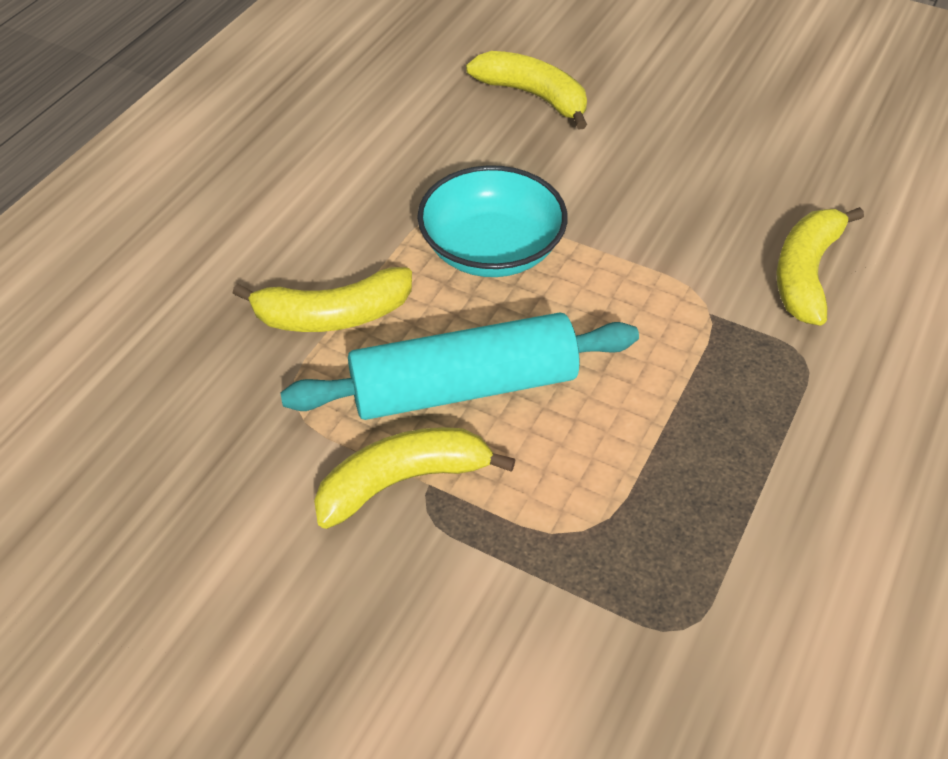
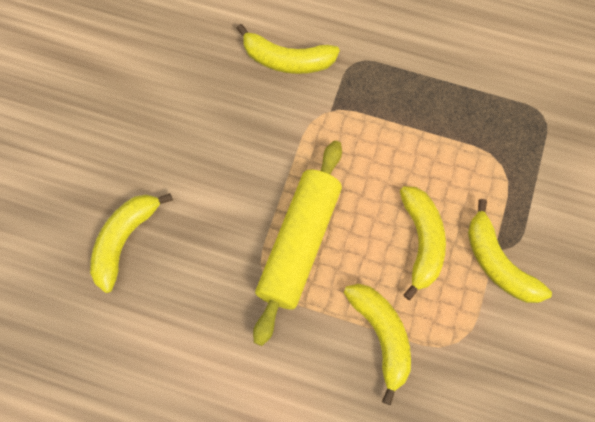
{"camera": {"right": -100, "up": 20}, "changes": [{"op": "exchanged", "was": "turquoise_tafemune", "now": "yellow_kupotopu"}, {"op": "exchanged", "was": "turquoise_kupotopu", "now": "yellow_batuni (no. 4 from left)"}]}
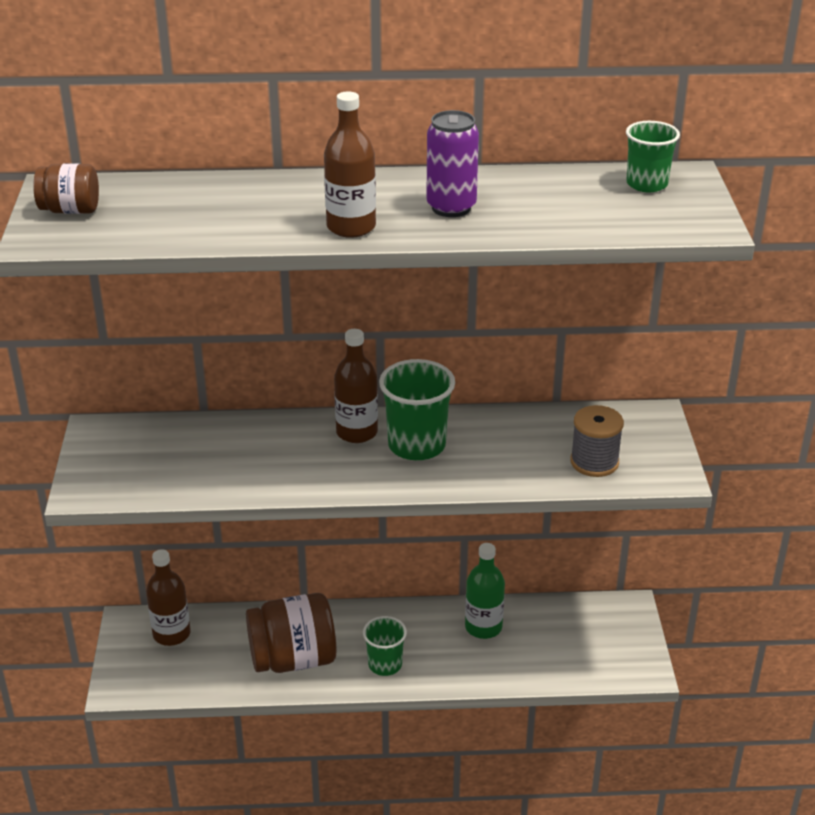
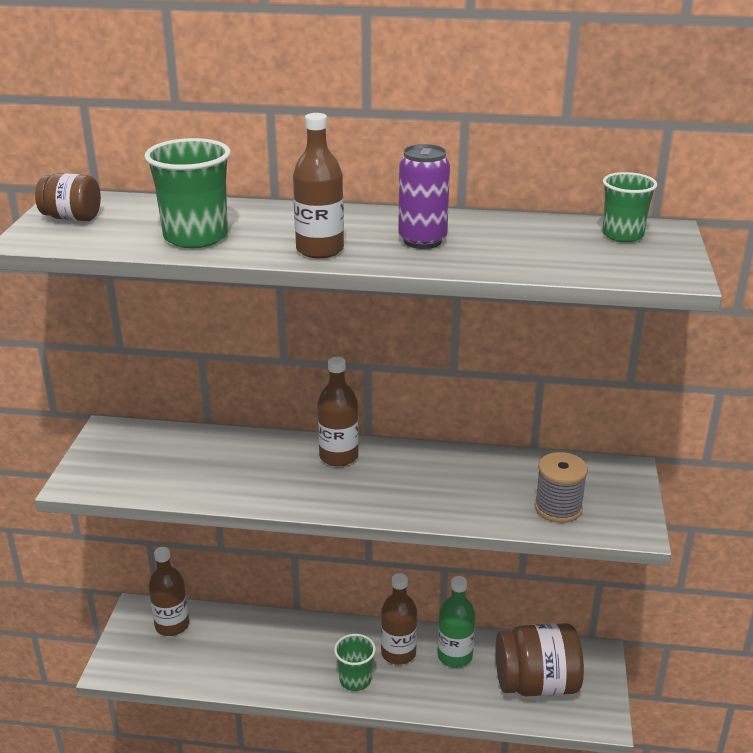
{"camera": {"right": 10, "up": -5}, "changes": [{"op": "relocated", "was": "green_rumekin (no. 2 from left in the first image)", "now": "green_rumekin (no. 1 from left)"}, {"op": "appeared", "now": "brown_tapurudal (no. 4 from left)"}, {"op": "relocated", "was": "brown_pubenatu (no. 2 from left)"}]}
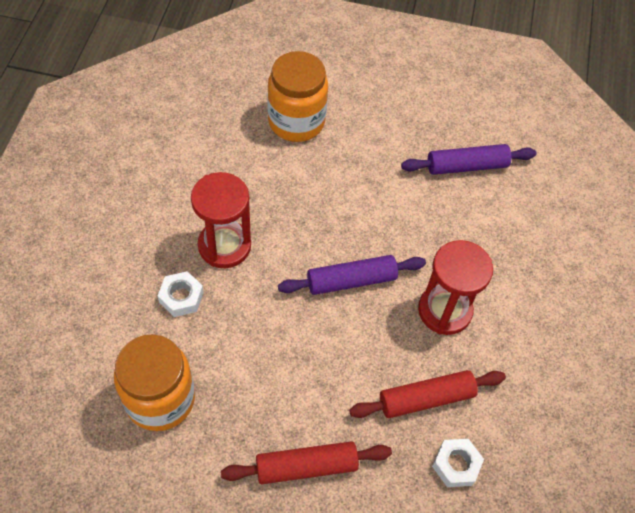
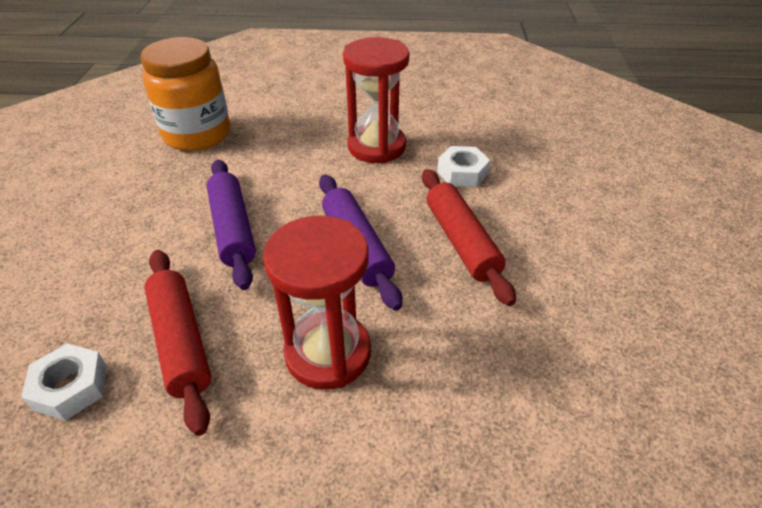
{"camera": {"right": 85, "up": -15}, "changes": [{"op": "relocated", "was": "purple_kupotopu (no. 2 from left in the first image)", "now": "purple_kupotopu (no. 1 from left)"}, {"op": "relocated", "was": "red_kupotopu (no. 1 from left in the first image)", "now": "red_kupotopu (no. 2 from left)"}, {"op": "relocated", "was": "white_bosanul (no. 1 from left in the first image)", "now": "white_bosanul (no. 2 from left)"}, {"op": "missing", "was": "orange_pubenatu (no. 2 from left)"}]}
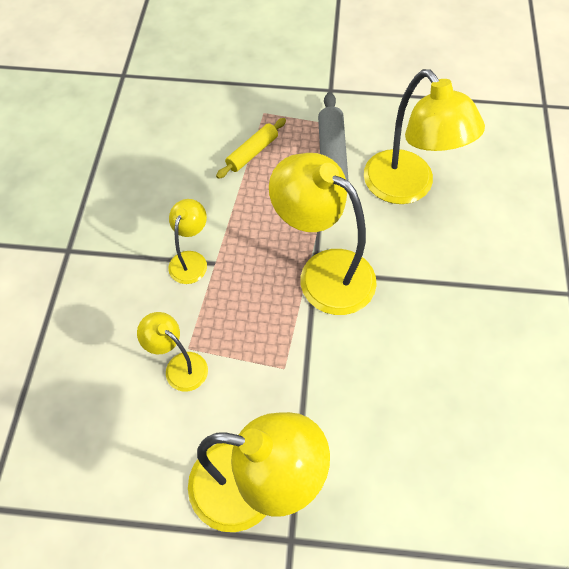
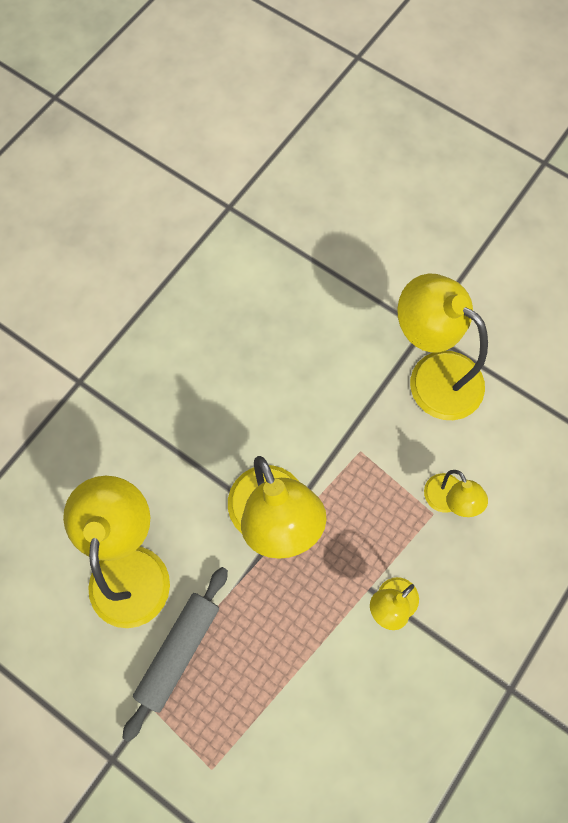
{"camera": {"right": -150, "up": 10}, "changes": [{"op": "missing", "was": "yellow_kupotopu"}]}
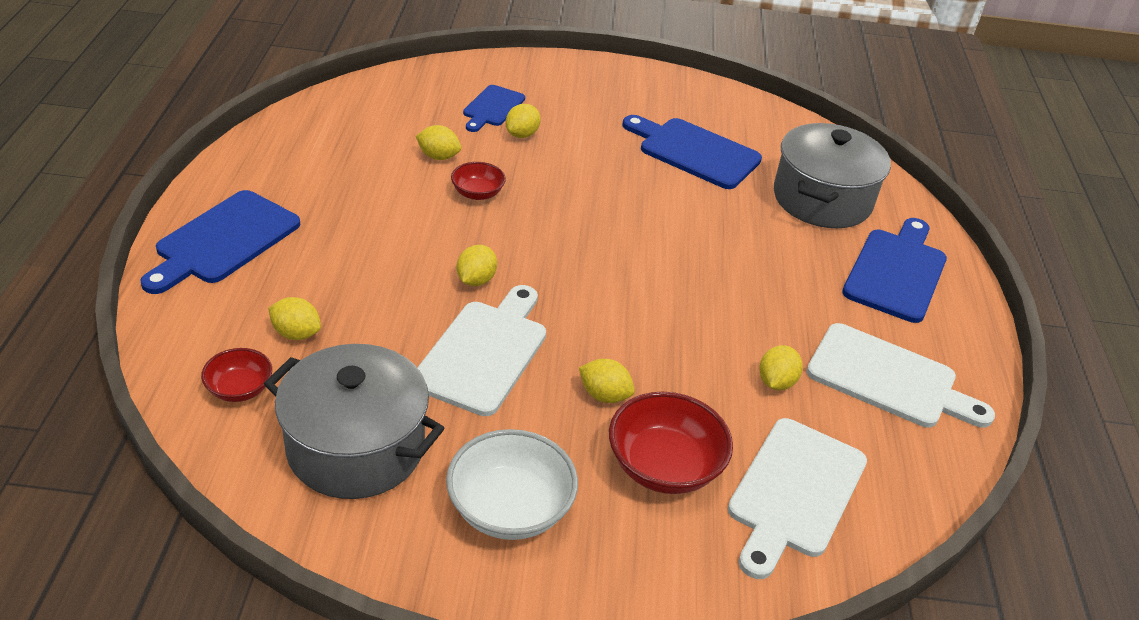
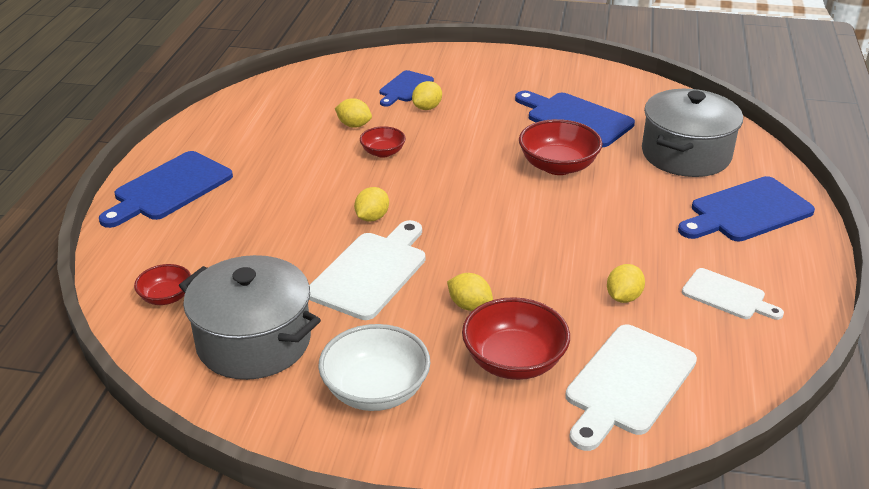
{"camera": {"right": 10, "up": -5}, "changes": [{"op": "appeared", "now": "red_tafemune (no. 4 from left)"}, {"op": "spun", "was": "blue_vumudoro (no. 4 from left)", "clockwise": -150}, {"op": "size", "was": "white_vumudoro (no. 3 from left)", "ratio": 0.61}, {"op": "missing", "was": "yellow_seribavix (no. 1 from left)"}]}
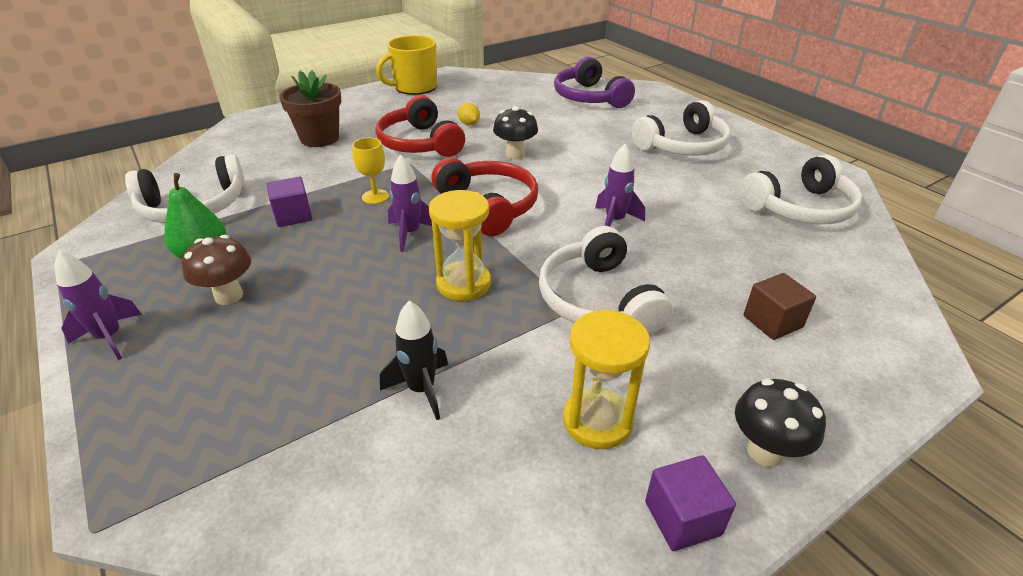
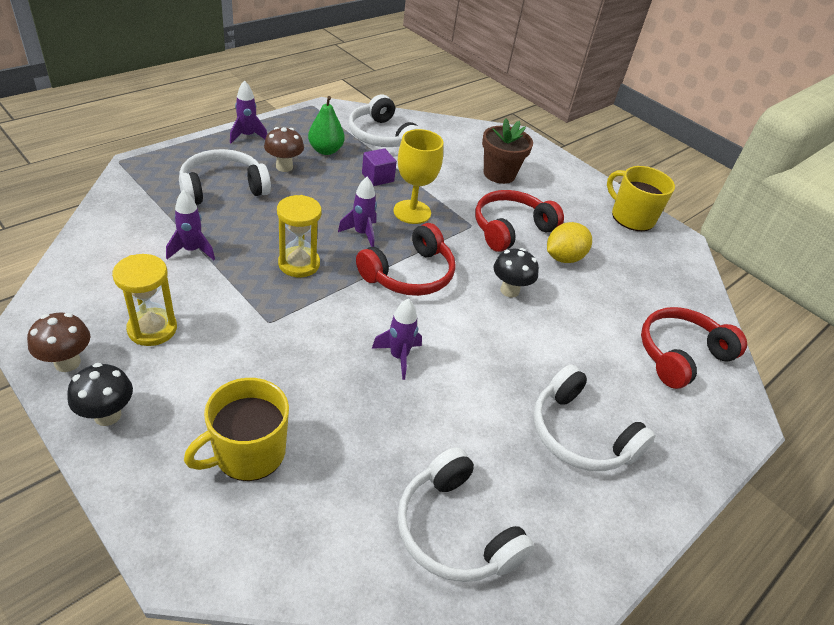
{"camera": {"right": 75, "up": 5}, "changes": [{"op": "exchanged", "was": "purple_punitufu (no. 2 from left)", "now": "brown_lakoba (no. 1 from left)"}, {"op": "colour", "was": "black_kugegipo", "now": "purple_kugegipo (no. 1 from left)"}, {"op": "relocated", "was": "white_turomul (no. 2 from left in the first image)", "now": "white_turomul (no. 1 from left)"}, {"op": "exchanged", "was": "brown_punitufu", "now": "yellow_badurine (no. 1 from left)"}, {"op": "size", "was": "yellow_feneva", "ratio": 1.74}, {"op": "size", "was": "yellow_seribavix", "ratio": 1.8}, {"op": "colour", "was": "purple_turomul", "now": "red_turomul (no. 3 from left)"}]}
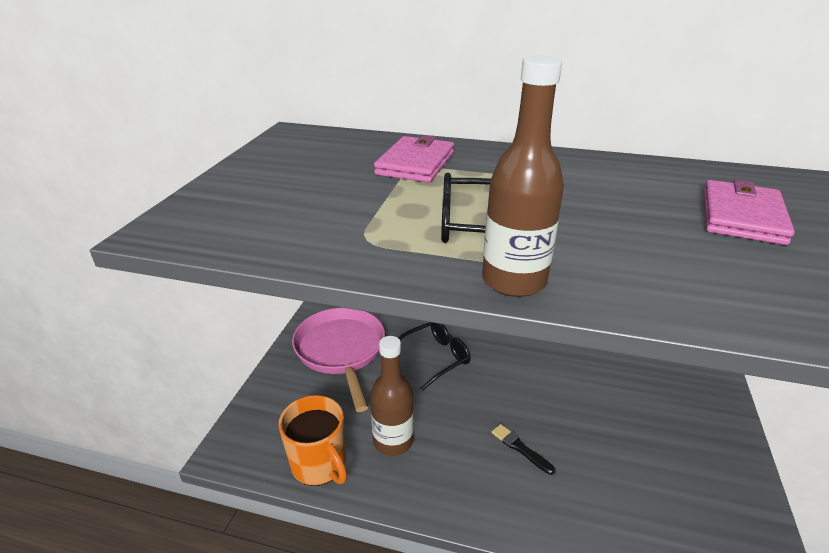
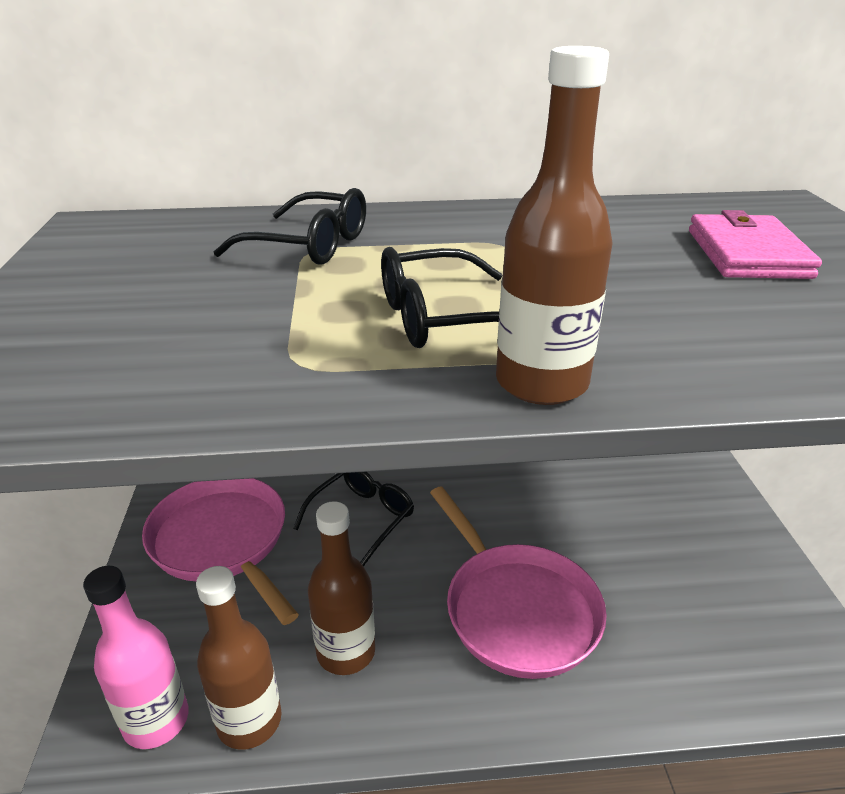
{"camera": {"right": -20, "up": 0}, "changes": [{"op": "appeared", "now": "pink_tapurudal"}, {"op": "exchanged", "was": "orange_badurine", "now": "brown_tapurudal (no. 1 from left)"}, {"op": "exchanged", "was": "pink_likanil (no. 1 from left)", "now": "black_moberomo (no. 1 from left)"}, {"op": "exchanged", "was": "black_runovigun", "now": "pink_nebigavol (no. 2 from left)"}]}
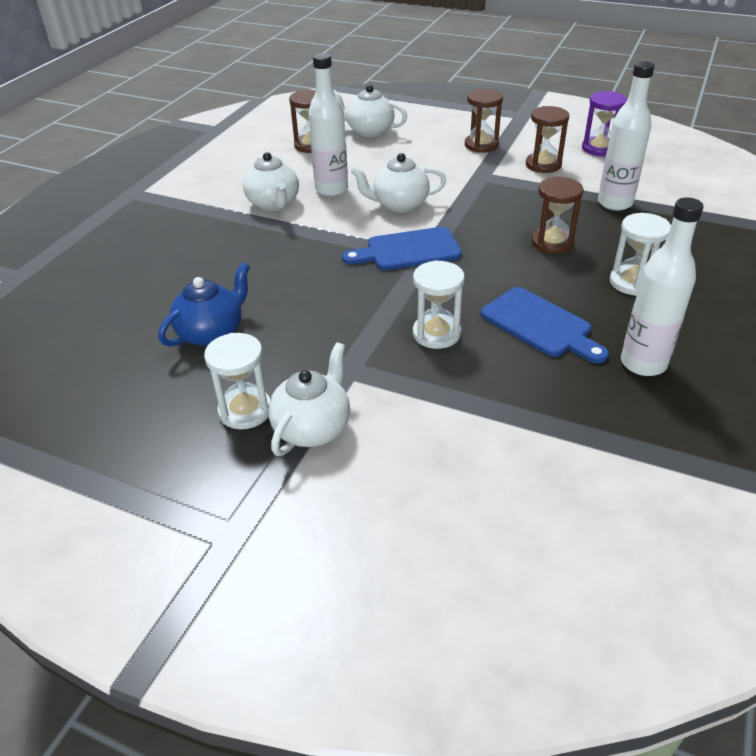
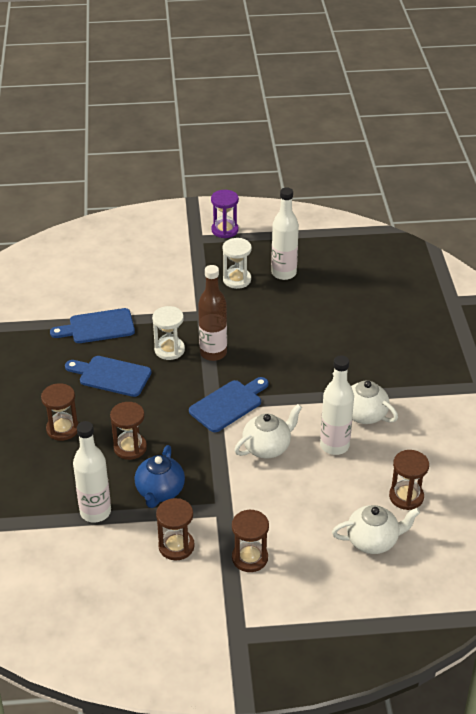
{"camera": {"right": 150, "up": 0}, "changes": [{"op": "colour", "was": "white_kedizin (no. 3 from left)", "now": "brown_kedizin (no. 1 from left)"}, {"op": "appeared", "now": "blue_vumudoro (no. 1 from left)"}, {"op": "relocated", "was": "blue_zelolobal"}, {"op": "appeared", "now": "brown_tapurudal"}, {"op": "relocated", "was": "purple_kedizin"}, {"op": "relocated", "was": "white_tapurudal (no. 3 from left in the first image)", "now": "white_tapurudal (no. 2 from left)"}, {"op": "missing", "was": "white_zelolobal (no. 2 from left)"}]}
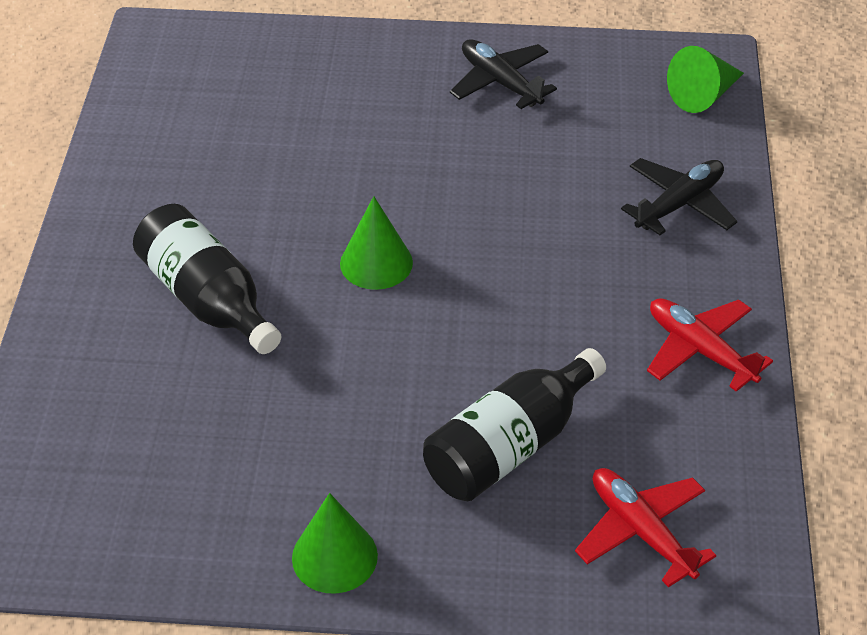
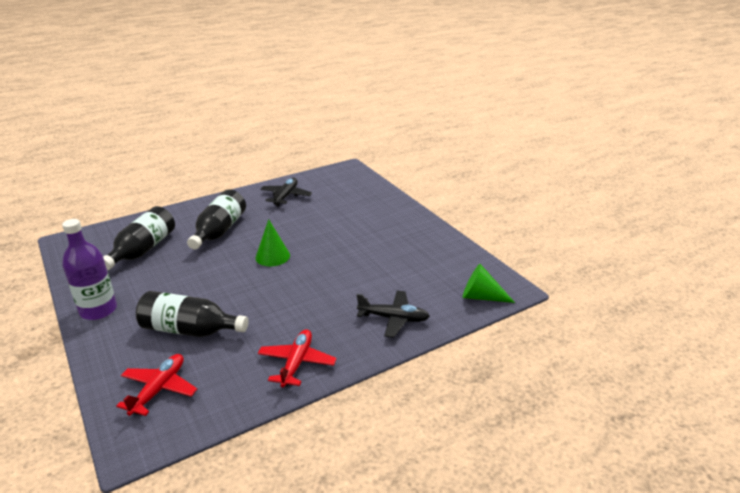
{"camera": {"right": 55, "up": -15}, "changes": [{"op": "exchanged", "was": "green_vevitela (no. 1 from left)", "now": "purple_tapurudal"}, {"op": "appeared", "now": "black_tapurudal (no. 1 from left)"}, {"op": "relocated", "was": "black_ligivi (no. 1 from left)"}]}
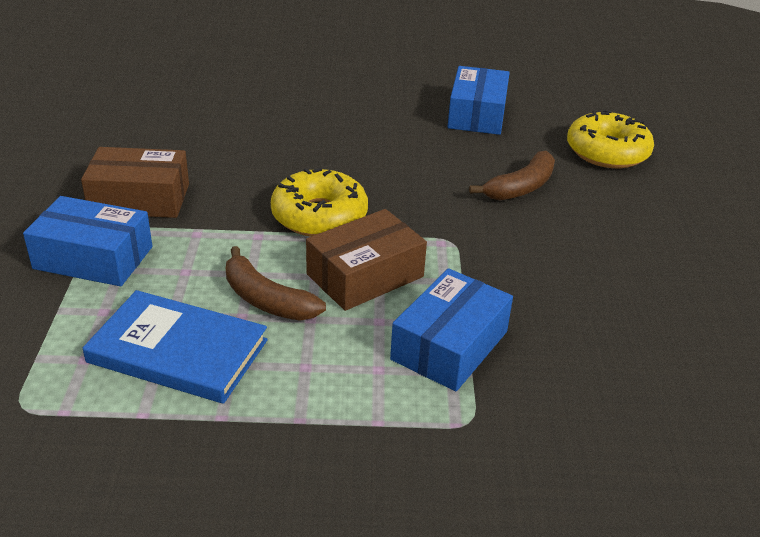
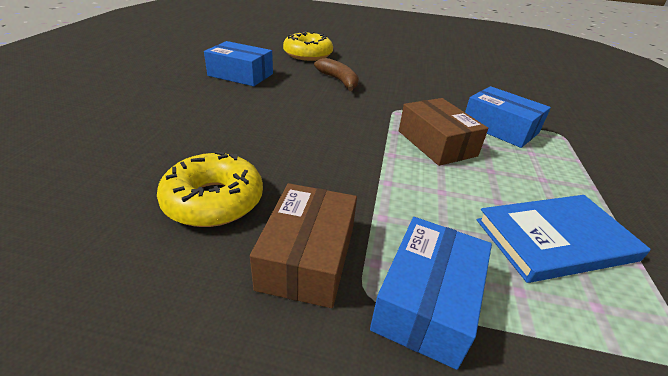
{"camera": {"right": -80, "up": 0}, "changes": [{"op": "relocated", "was": "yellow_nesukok (no. 1 from left)"}, {"op": "spun", "was": "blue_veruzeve", "clockwise": 45}, {"op": "missing", "was": "brown_batuni (no. 1 from left)"}]}
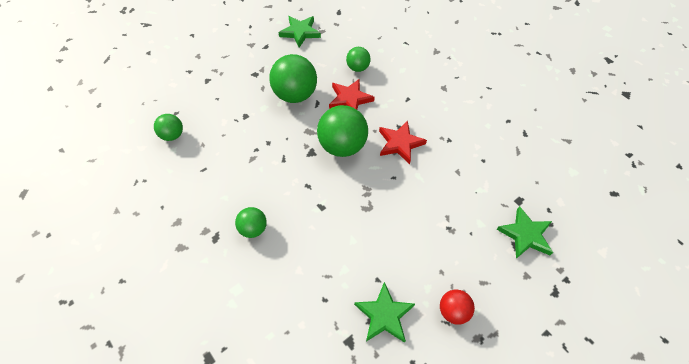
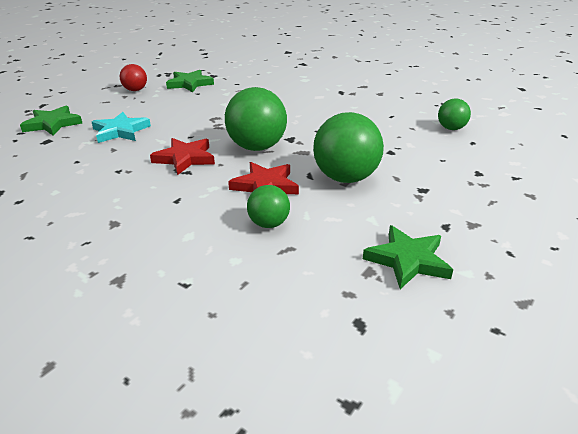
{"camera": {"right": 165, "up": -25}, "changes": [{"op": "appeared", "now": "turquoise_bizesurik"}, {"op": "missing", "was": "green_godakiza (no. 2 from left)"}]}
